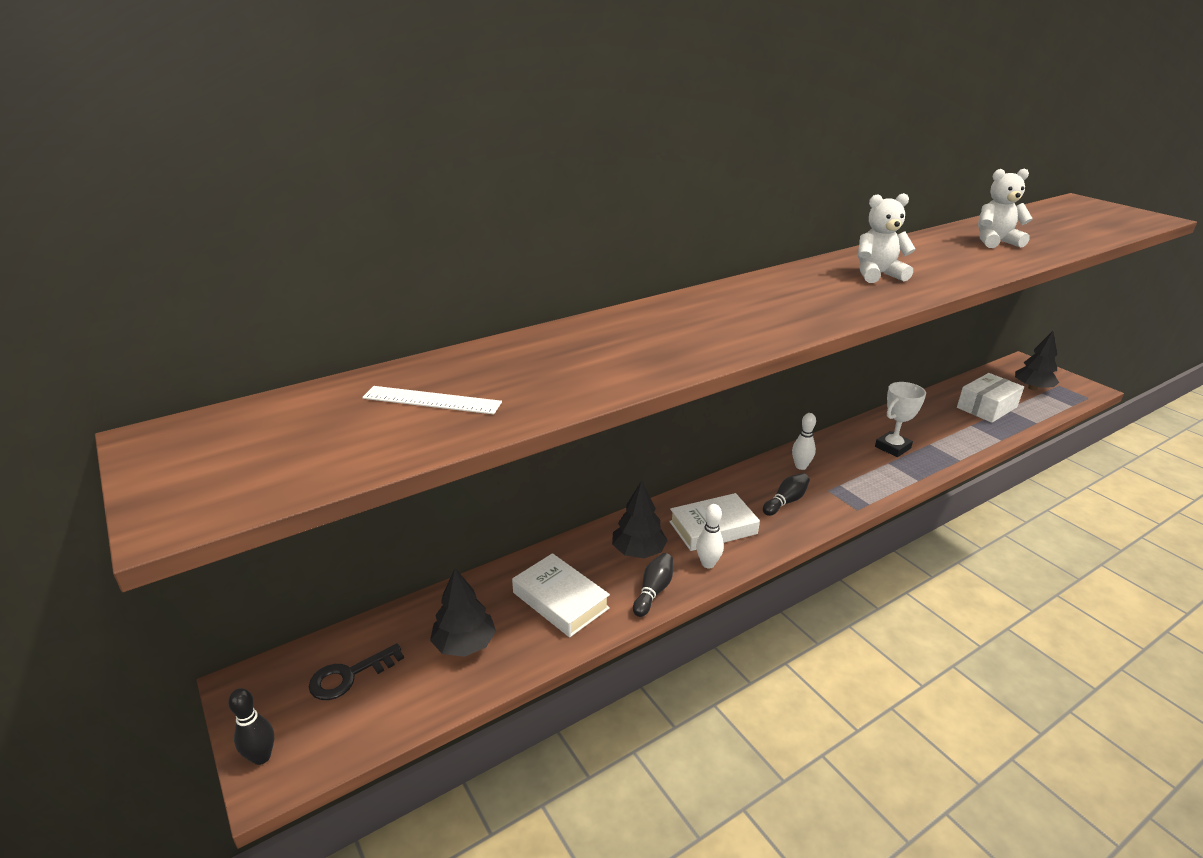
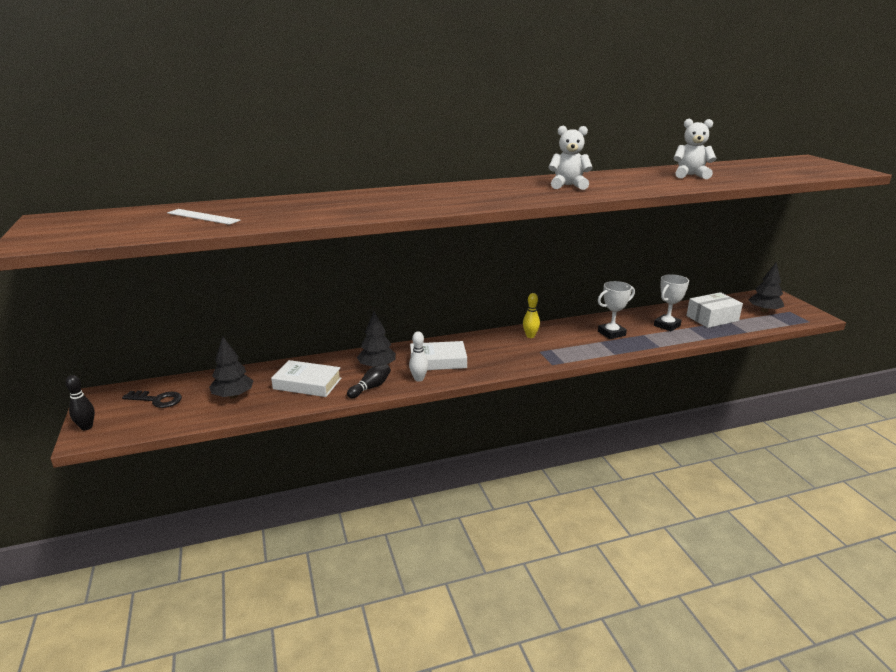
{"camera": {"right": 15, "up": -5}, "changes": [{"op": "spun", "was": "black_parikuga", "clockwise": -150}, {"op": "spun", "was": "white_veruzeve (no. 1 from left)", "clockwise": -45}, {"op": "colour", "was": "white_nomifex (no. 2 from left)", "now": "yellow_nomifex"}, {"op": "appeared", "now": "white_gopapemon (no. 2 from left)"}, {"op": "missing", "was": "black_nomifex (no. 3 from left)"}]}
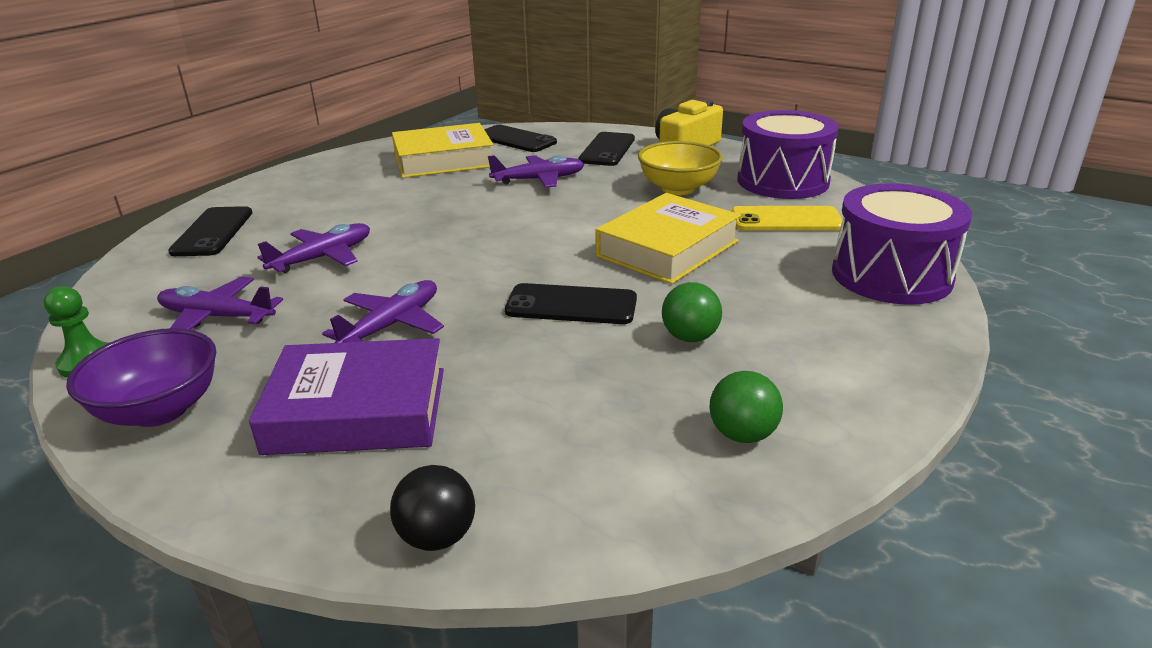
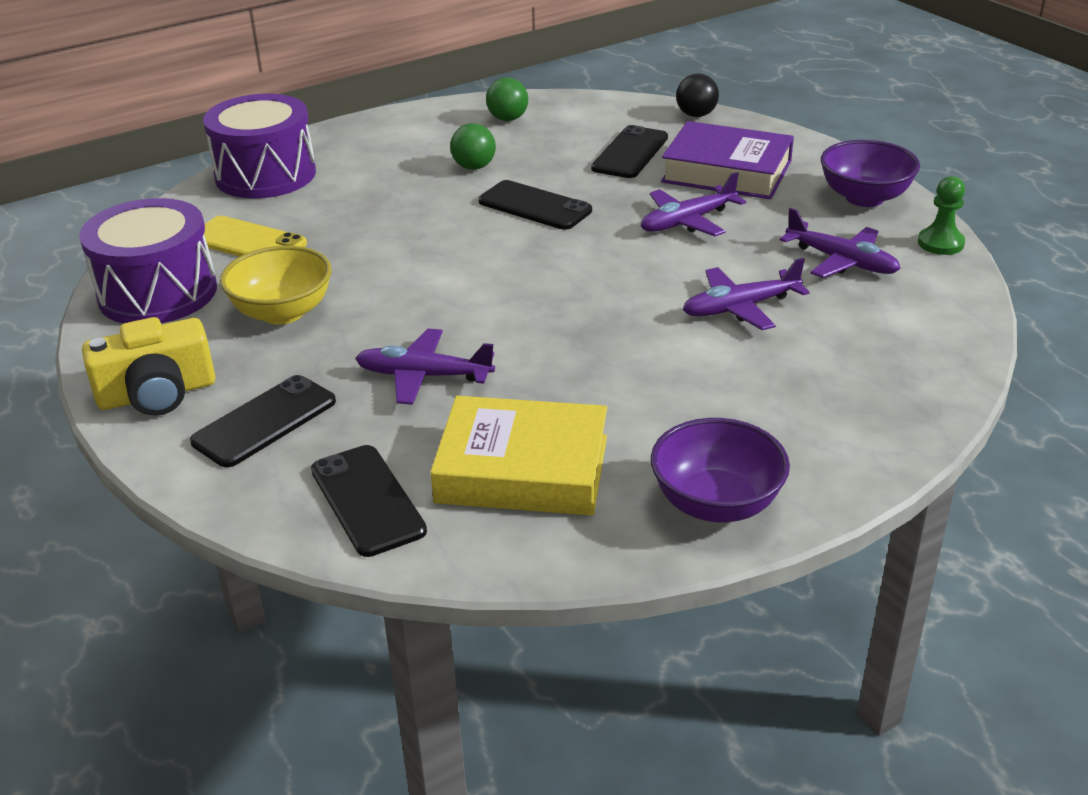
{"camera": {"right": -155, "up": 5}, "changes": [{"op": "relocated", "was": "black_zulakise (no. 1 from left in the first image)", "now": "black_zulakise (no. 4 from left)"}, {"op": "appeared", "now": "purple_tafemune (no. 1 from left)"}, {"op": "missing", "was": "yellow_veruzeve (no. 2 from left)"}]}
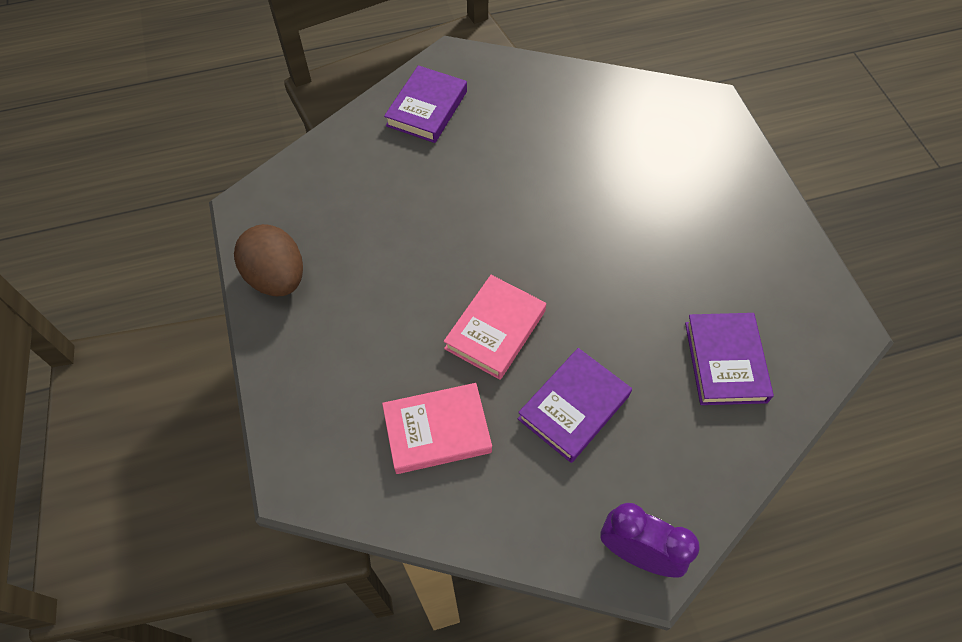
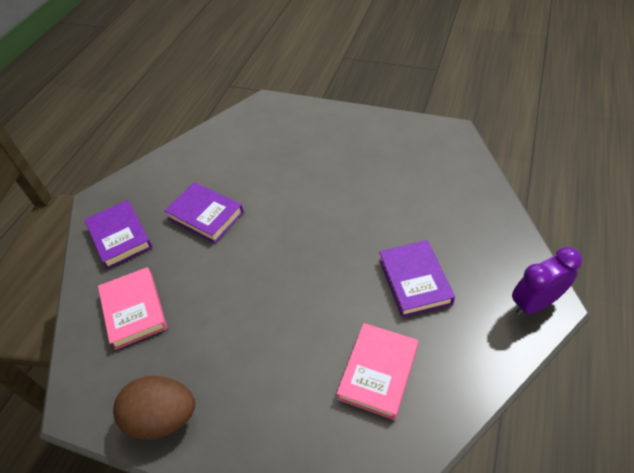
{"camera": {"right": -50, "up": -10}, "changes": [{"op": "relocated", "was": "pink_veruzeve (no. 2 from left in the first image)", "now": "pink_veruzeve (no. 1 from left)"}, {"op": "relocated", "was": "purple_veruzeve (no. 3 from left in the first image)", "now": "purple_veruzeve (no. 2 from left)"}]}
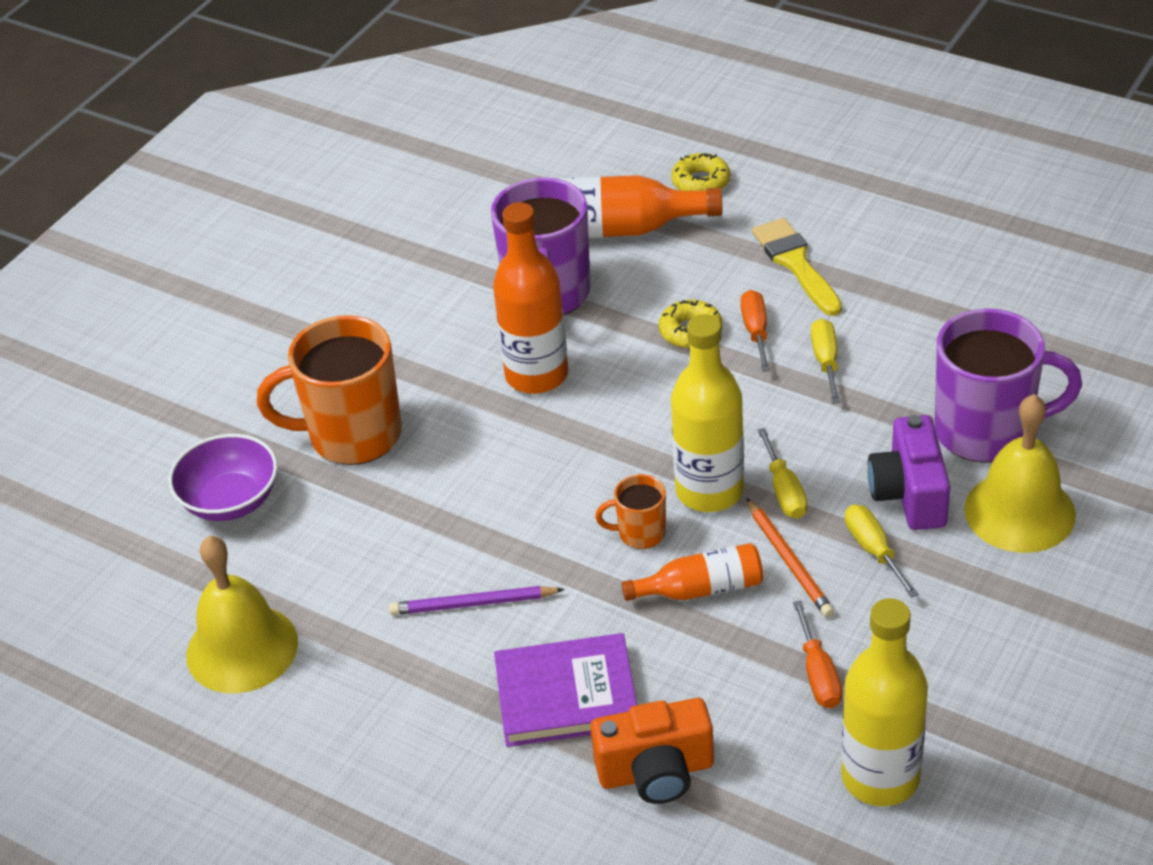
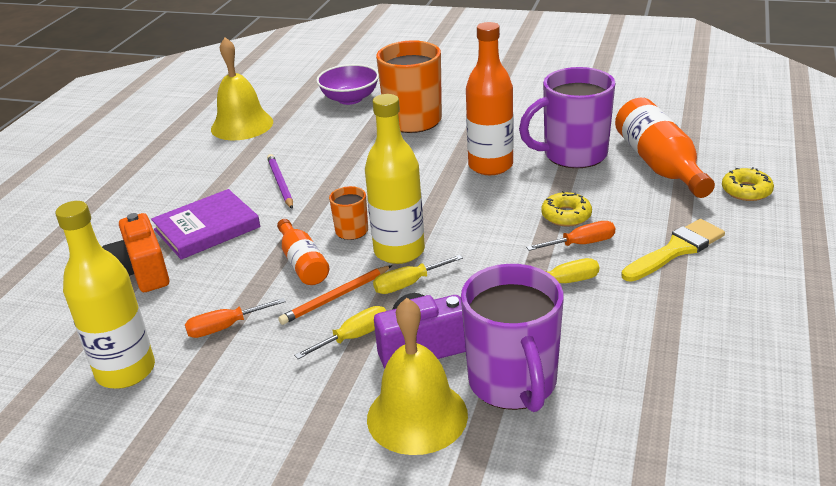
{"camera": {"right": 75, "up": -10}, "changes": [{"op": "spun", "was": "purple_veruzeve", "clockwise": 75}]}
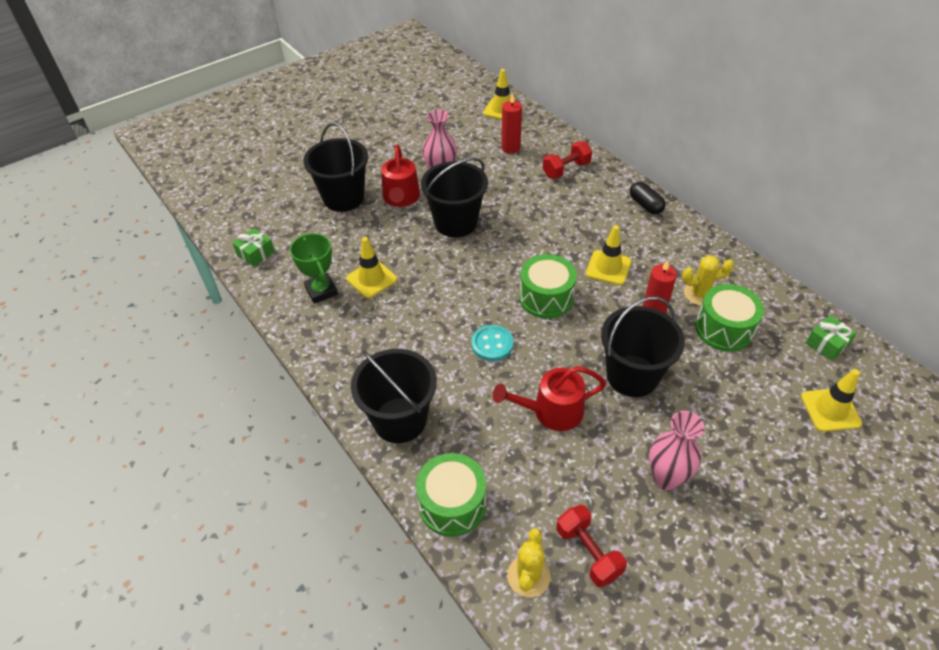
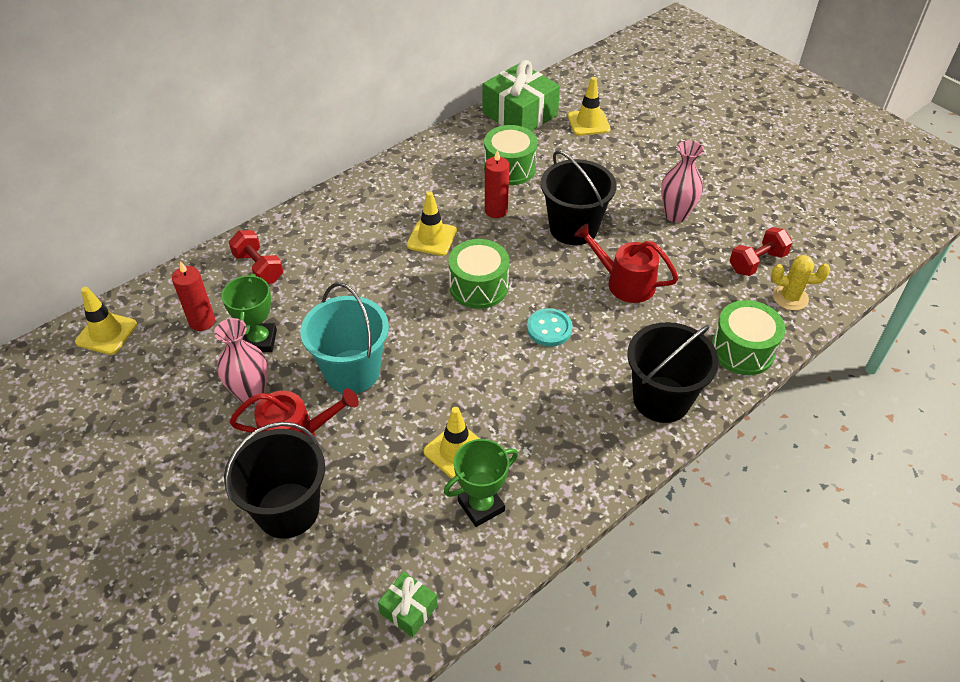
{"camera": {"right": -95, "up": 0}, "changes": [{"op": "appeared", "now": "green_gopapemon (no. 1 from left)"}, {"op": "colour", "was": "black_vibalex (no. 3 from left)", "now": "turquoise_vibalex"}, {"op": "size", "was": "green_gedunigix (no. 2 from left)", "ratio": 2.07}, {"op": "spun", "was": "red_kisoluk (no. 2 from left)", "clockwise": 135}, {"op": "missing", "was": "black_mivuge"}, {"op": "missing", "was": "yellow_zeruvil (no. 2 from left)"}]}
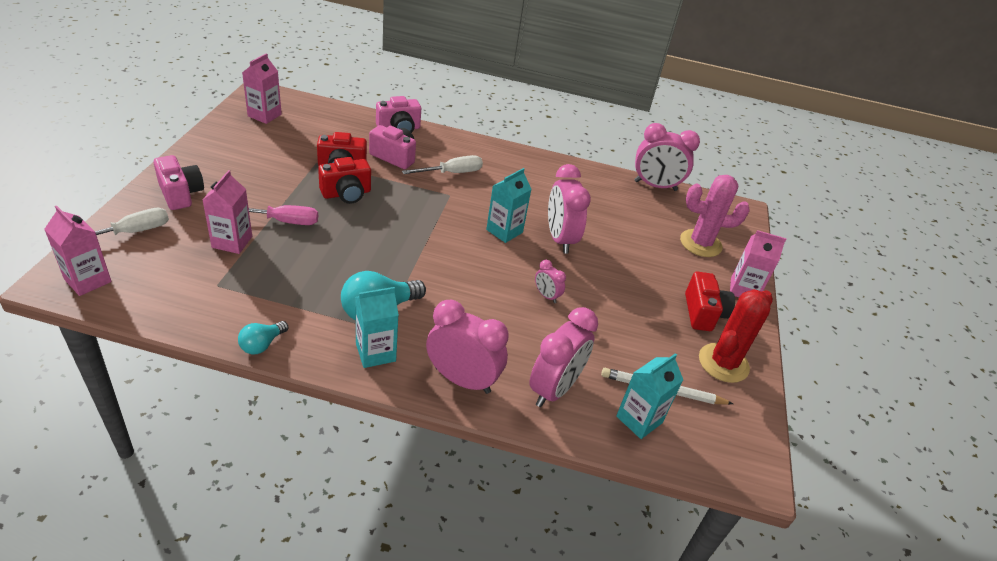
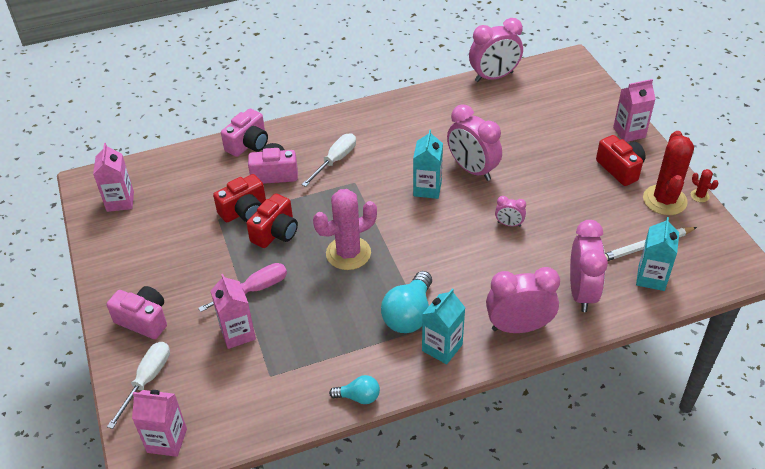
{"camera": {"right": -25, "up": 5}, "changes": [{"op": "relocated", "was": "pink_zeruvil"}, {"op": "spun", "was": "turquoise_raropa (no. 1 from left)", "clockwise": -90}, {"op": "appeared", "now": "red_zeruvil (no. 2 from left)"}]}
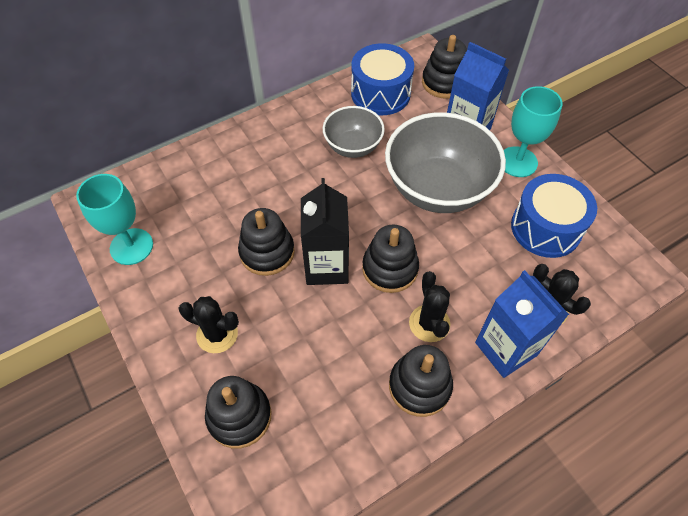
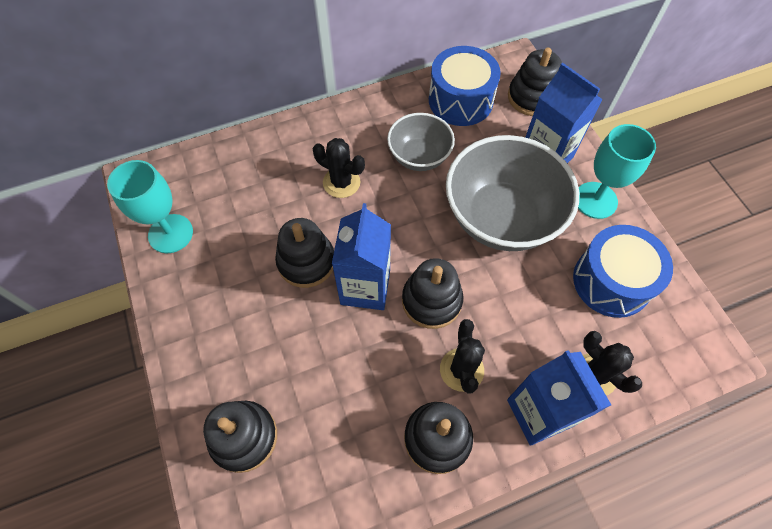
{"camera": {"right": 10, "up": 5}, "changes": [{"op": "relocated", "was": "black_zeruvil (no. 1 from left)"}, {"op": "colour", "was": "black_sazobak", "now": "blue_sazobak (no. 1 from left)"}]}
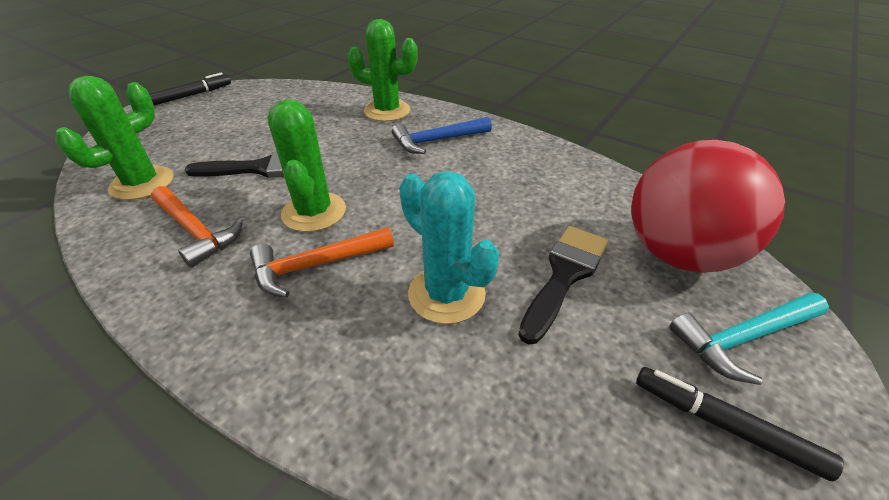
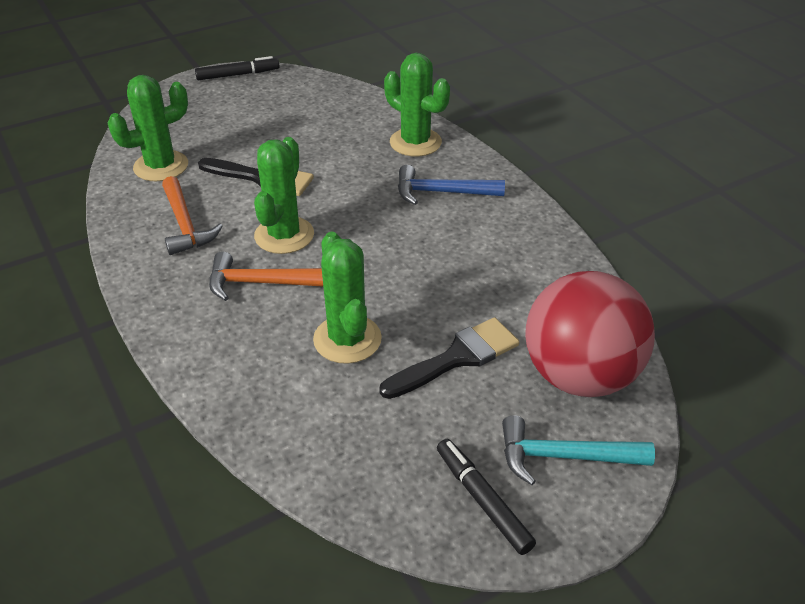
{"camera": {"right": 25, "up": 0}, "changes": [{"op": "colour", "was": "turquoise_zeruvil", "now": "green_zeruvil (no. 3 from left)"}]}
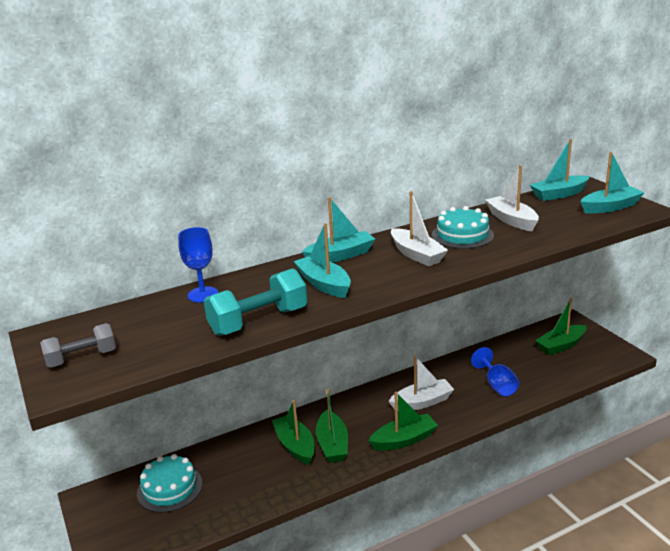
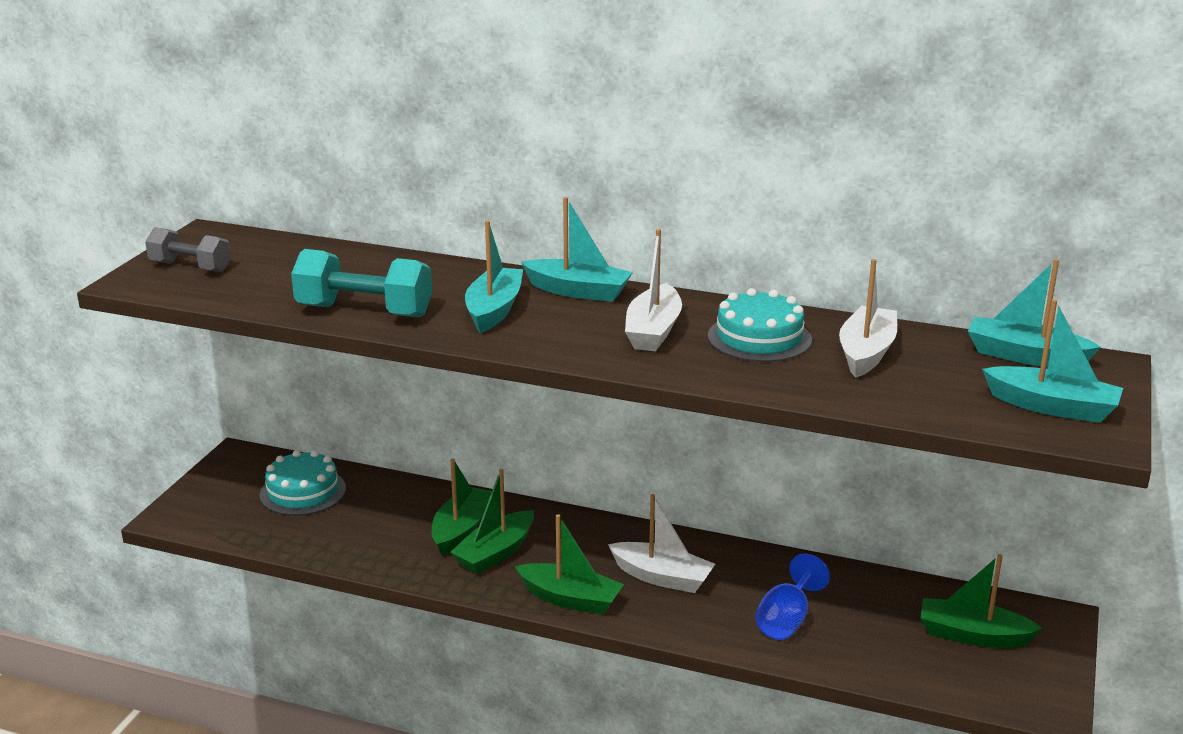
{"camera": {"right": 45, "up": 0}, "changes": [{"op": "missing", "was": "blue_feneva (no. 1 from left)"}]}
